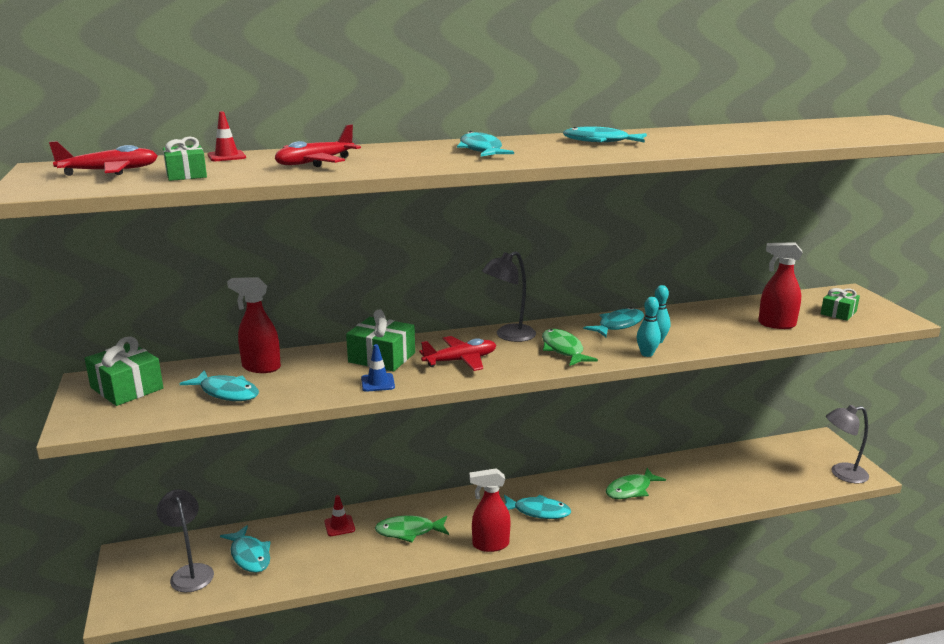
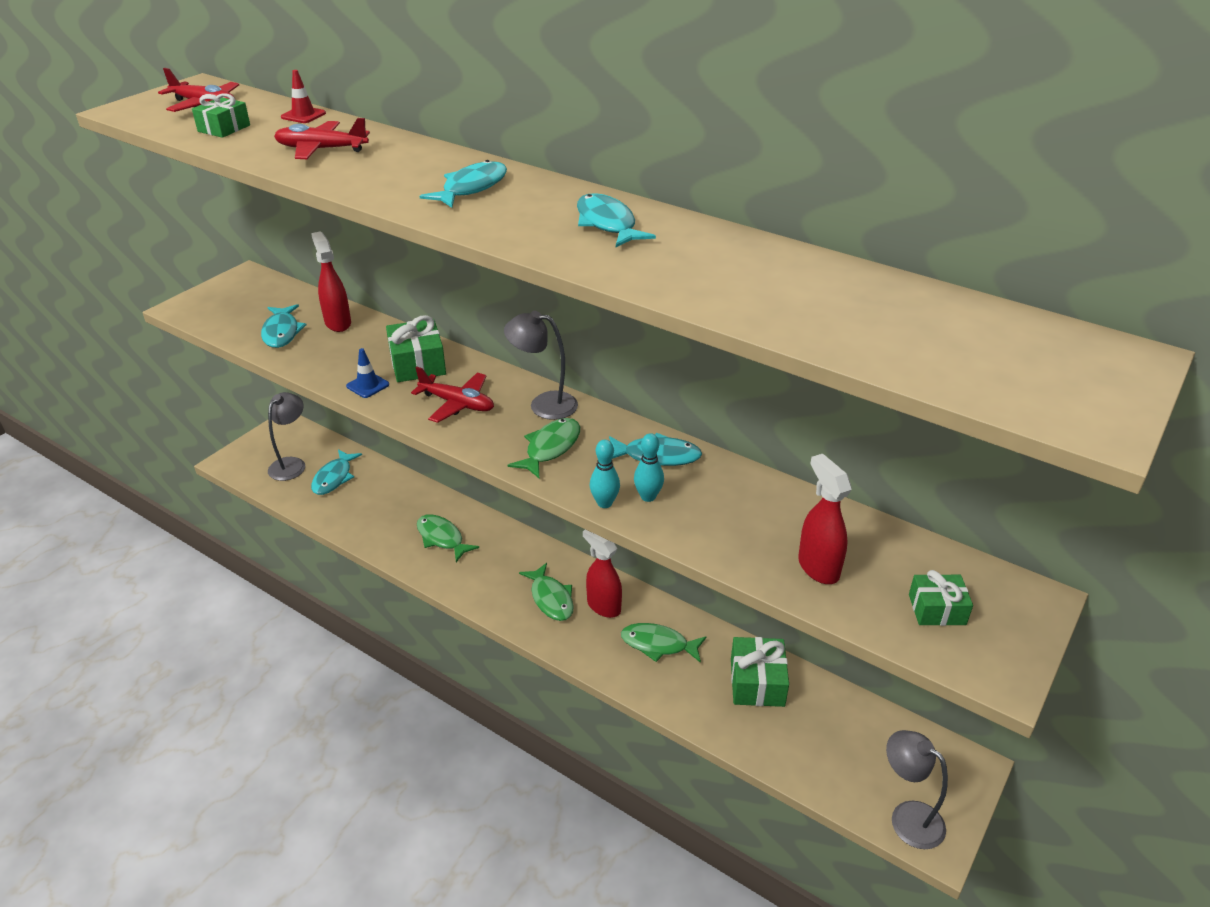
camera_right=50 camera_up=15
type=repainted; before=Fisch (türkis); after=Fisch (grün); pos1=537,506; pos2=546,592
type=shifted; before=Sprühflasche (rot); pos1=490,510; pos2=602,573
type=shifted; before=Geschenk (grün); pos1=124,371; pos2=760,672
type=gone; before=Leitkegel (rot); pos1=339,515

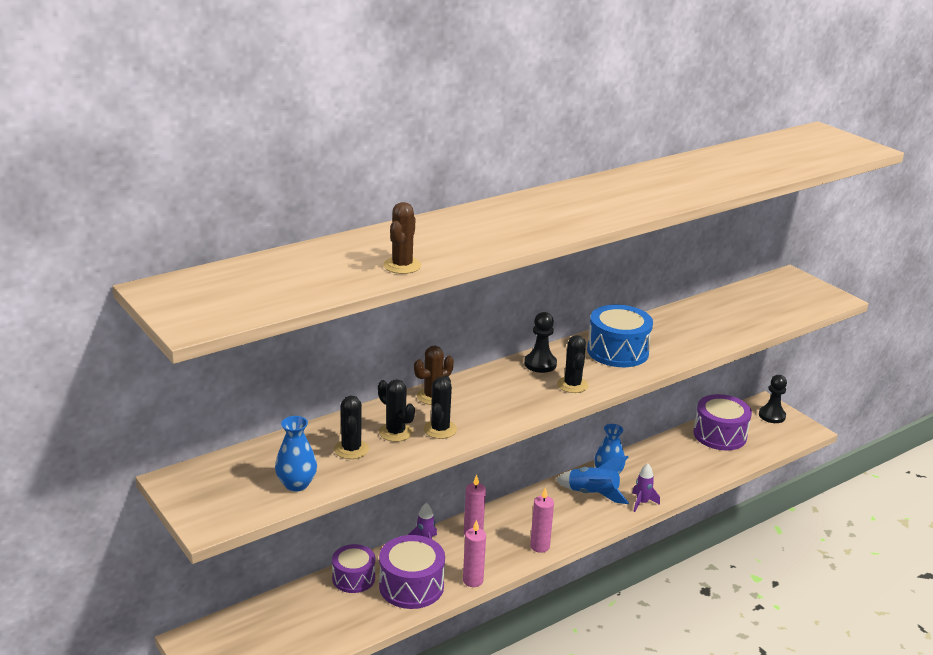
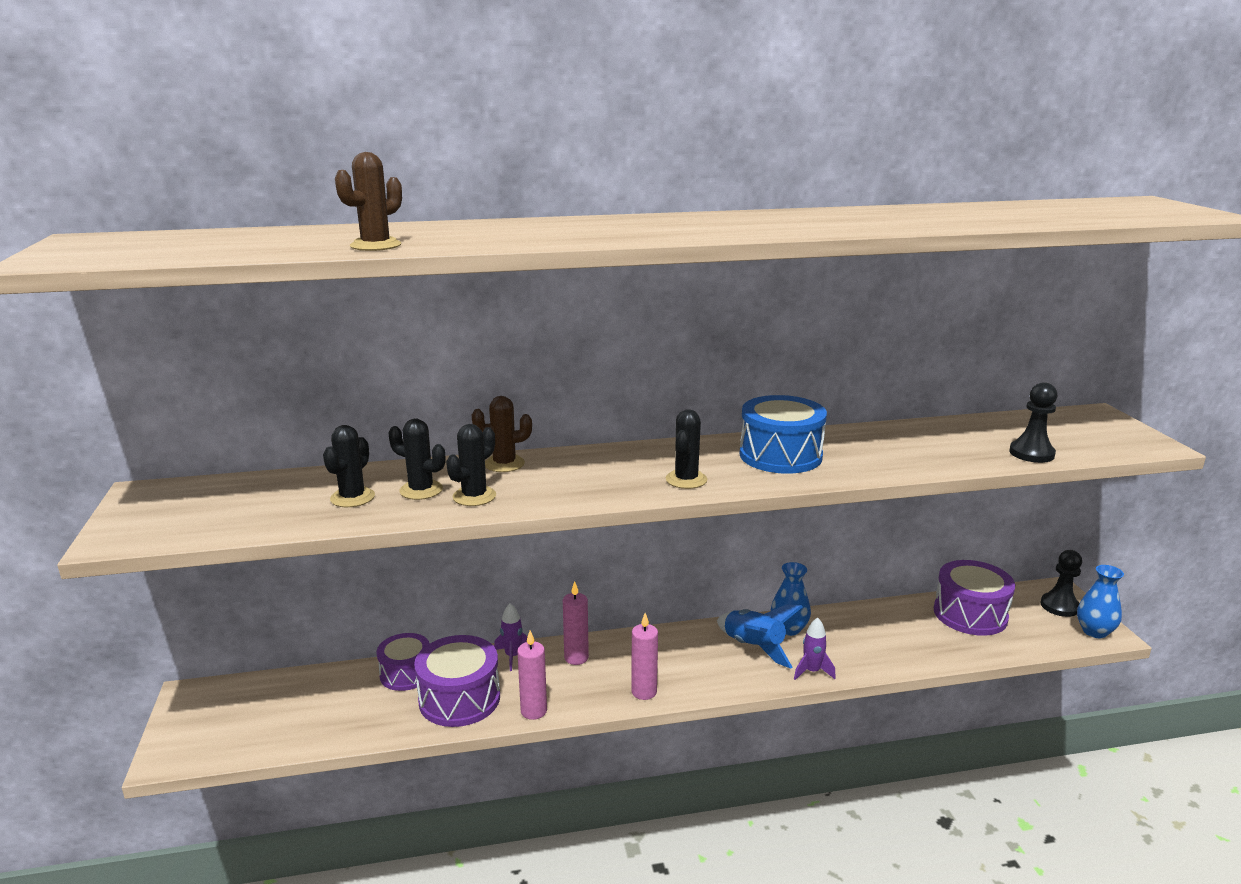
camera_right=25 camera_up=-5
type=rotated; before=Kaktus (schwarz); pos1=396,410; pos2=417,459; turn=-45
type=shifted; before=Bauer (schwarz); pos1=540,342; pos2=1033,422
type=shifted; before=Vase (blau); pos1=296,454; pos2=1100,601

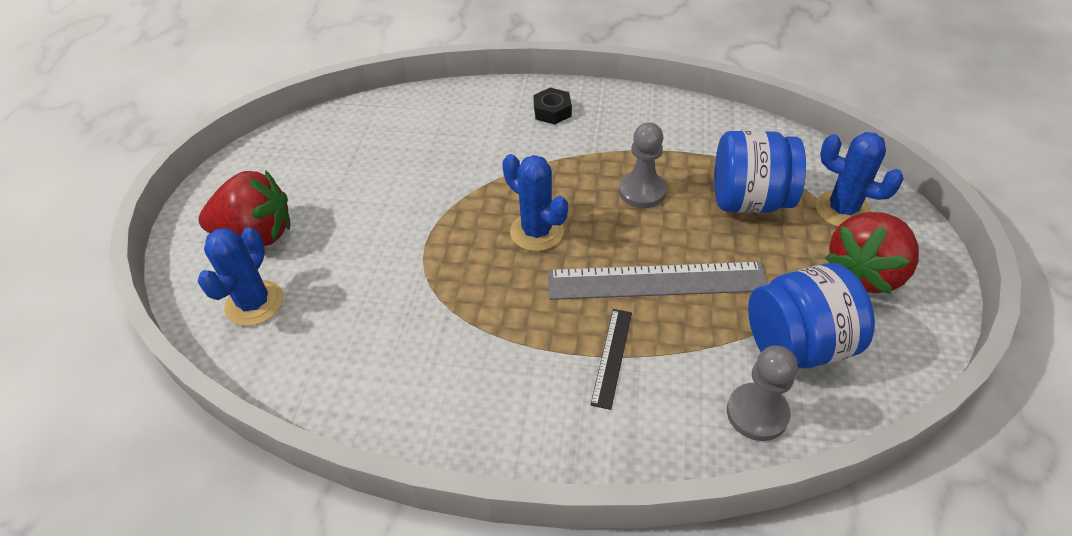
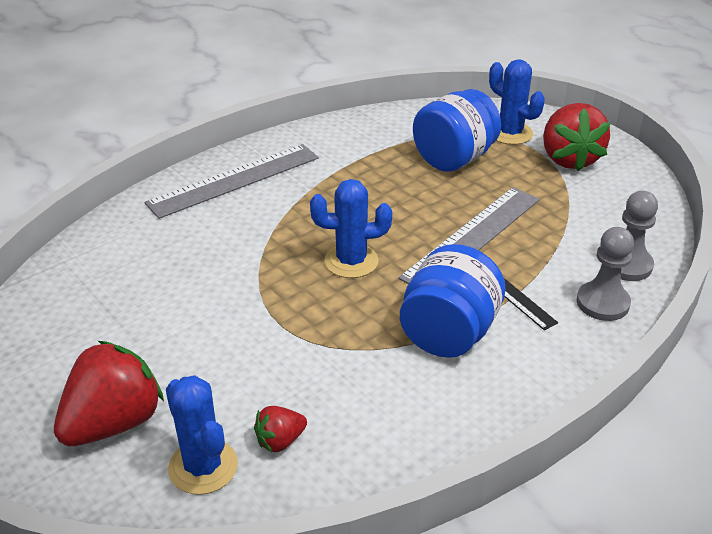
camera_right=-50 camera_up=-10
type=swapped; before=Sechskantmutter (schwarz); after=Lineal (grau); pos1=552,106; pos2=232,181
type=new; after=Erdbeere (rot); pos2=280,429
type=shifted; before=Einmachglas (blau); pos1=811,315; pos2=453,301
type=rotated; before=Kaktus (blau); pos1=860,179; pos2=517,102; turn=60
type=shifted; before=Bauer (grau); pos1=643,165; pos2=605,274

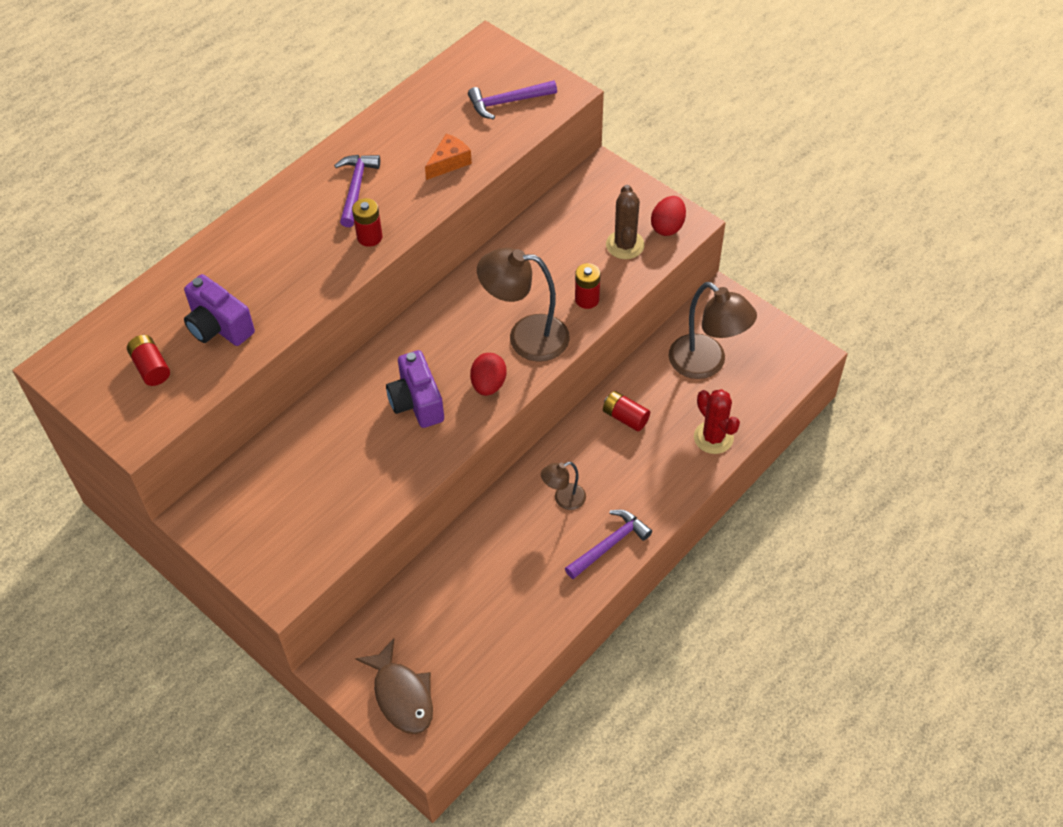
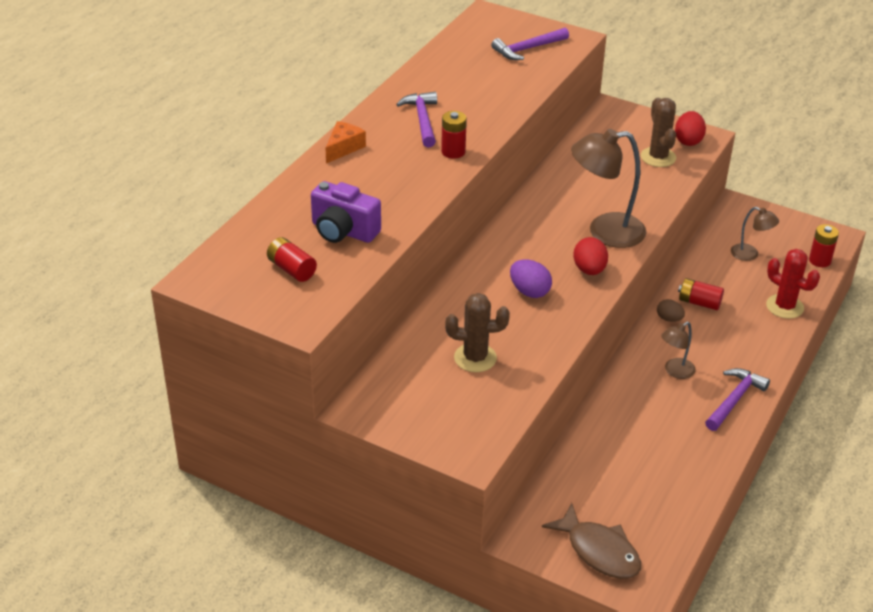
camera_right=-15 camera_up=-15
type=shifted; before=Käse (orange); pos1=448,157; pos2=345,142
type=new; after=Kaktus (braun); pos2=477,332
type=swapped; before=Kamera (lila); after=Ei (lila); pos1=415,389; pos2=531,278
type=new; after=Ei (braun); pos2=671,310
type=scaled; before=Lampe (braun); pos1=713,330; pos2=755,234; scale=0.52
type=shifted; before=Batterie (rot); pos1=588,286; pos2=824,245

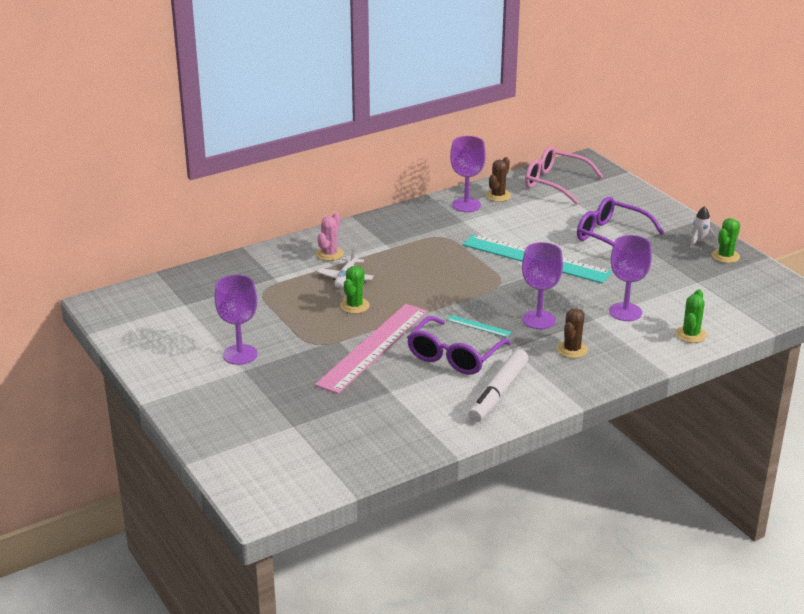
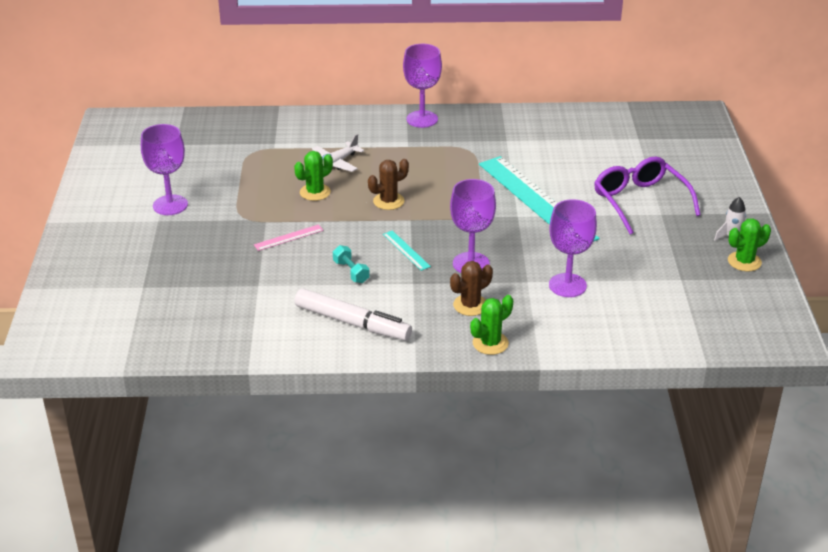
camera_right=30 camera_up=5
type=scaled; before=Lineal (rosa); pos1=371,349; pos2=288,238; scale=0.4
type=rotated; before=Filzstift (weiß); pos1=498,385; pos2=353,315; turn=-120
type=swapped; before=Brille (lila); after=Hantel (türkis); pos1=459,345; pos2=351,264
type=shifted; before=Kaktus (braun); pos1=498,179; pos2=388,184
type=shifted; before=Kelch (lila); pos1=468,174; pos2=422,86
type=shifted; before=Kaktus (grün); pos1=691,316; pos2=491,325
type=gone; before=Kaktus (rosa); pos1=330,237
type=gone; before=Brille (rosa); pos1=564,175

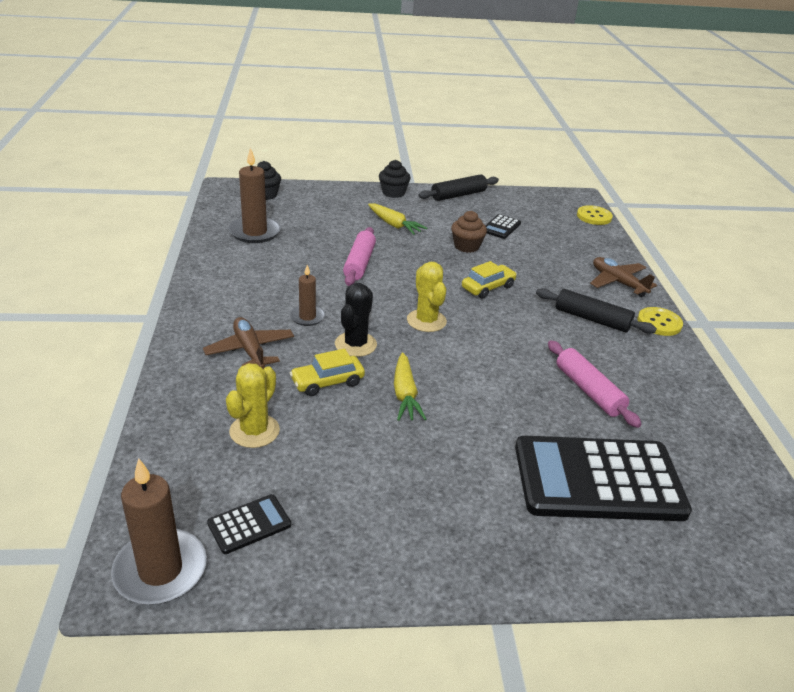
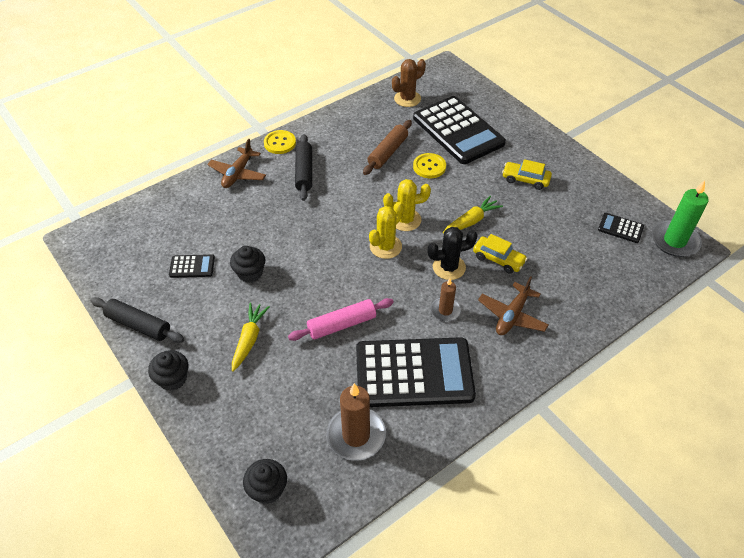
camera_right=-120 camera_up=15
type=repainted; before=Muffin (braun); after=Muffin (schwarz); pos1=469,232; pos2=247,264
type=new; after=Taschenrechner (schwarz); pos2=416,372
type=repainted; before=Nudelholz (rosa); after=Nudelholz (braun); pos1=595,384; pos2=387,147
type=shifted; before=Kaktus (gelb); pos1=253,405; pos2=407,205
type=new; after=Kaktus (braun); pos2=409,83
type=shifted; before=Knopf (gelb); pos1=595,215; pos2=429,165
type=shifted; before=Auto (gelb); pos1=489,280; pos2=527,174
type=repainted; before=Kerze (braun); after=Kerze (grün); pos1=159,531; pos2=680,218

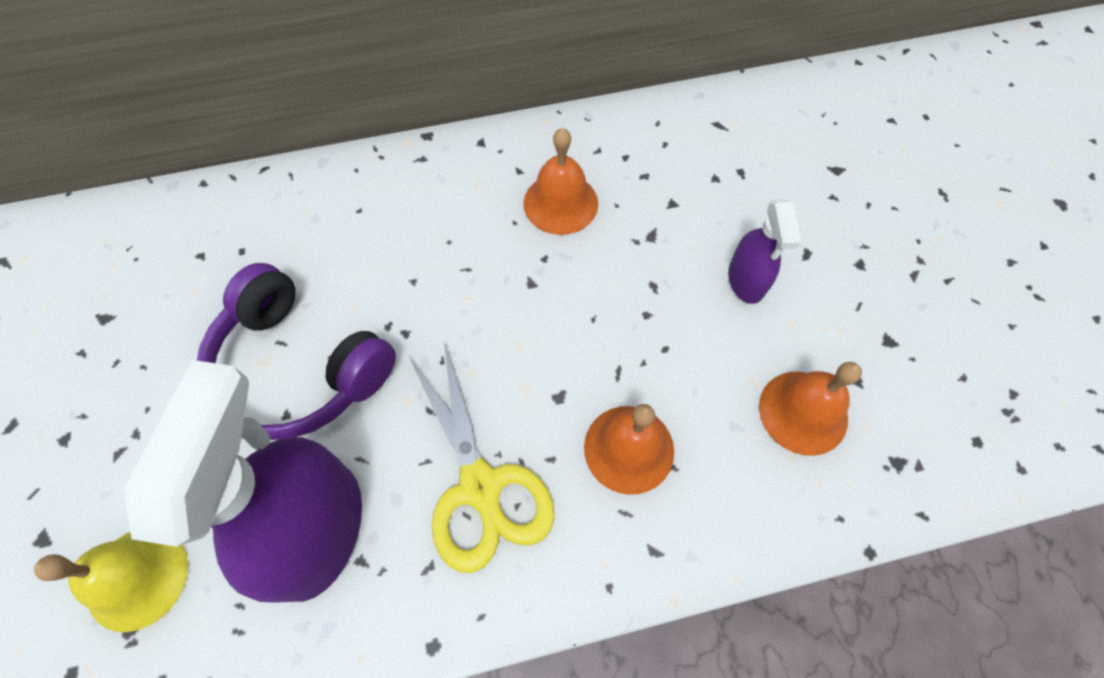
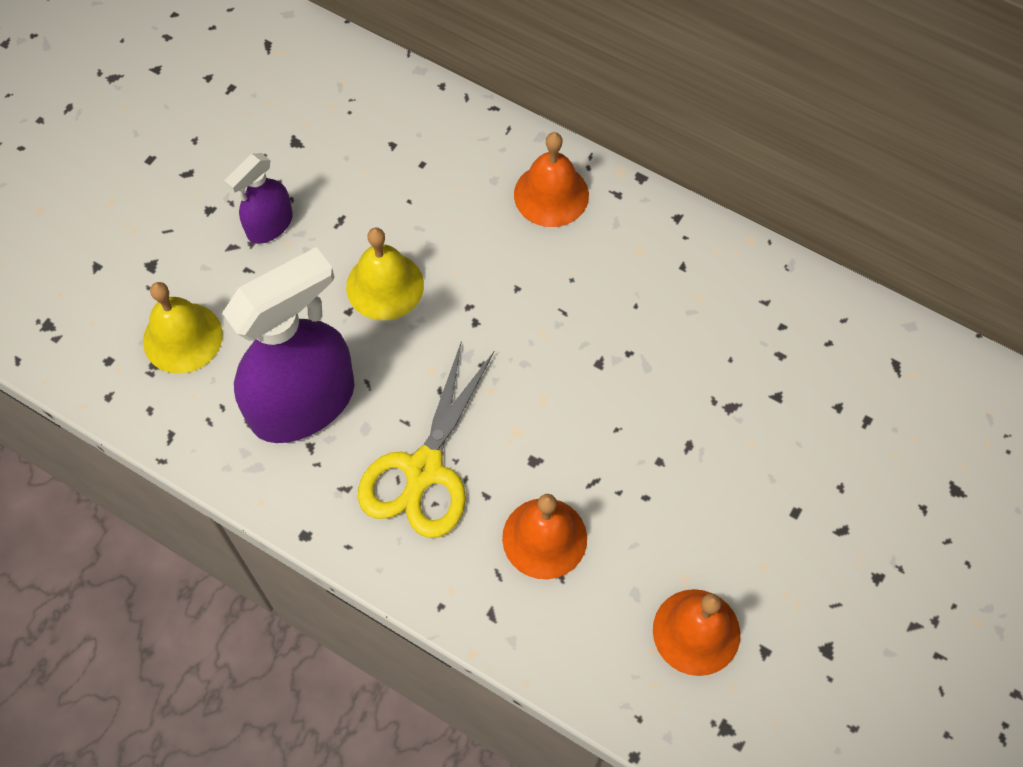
camera_right=45 camera_up=0
type=shifted; before=Sprühflasche (lila); pos1=764,251; pos2=258,198
type=swapped; before=Kopfhörer (lila); after=Glocke (gelb); pos1=296,351; pos2=385,274
type=shifted; before=Glocke (orange); pos1=560,181; pos2=551,179

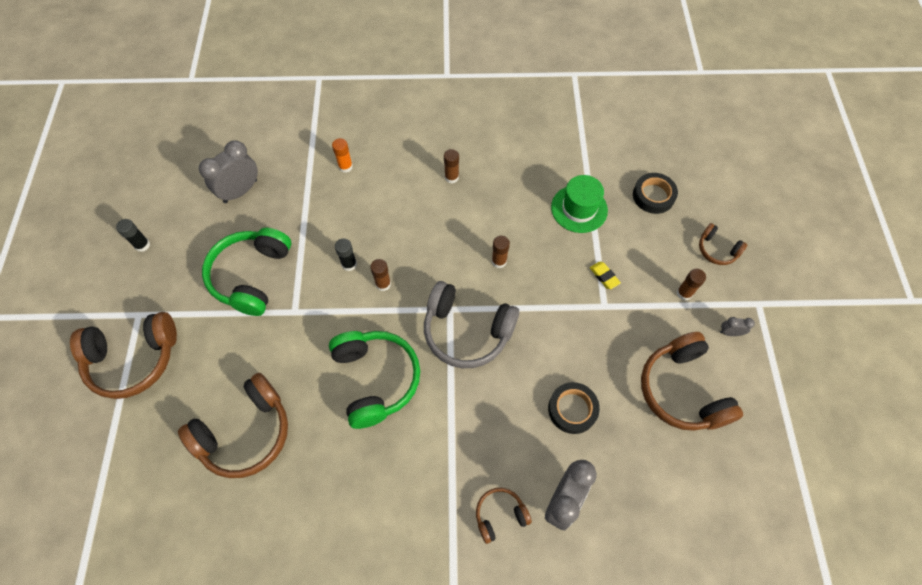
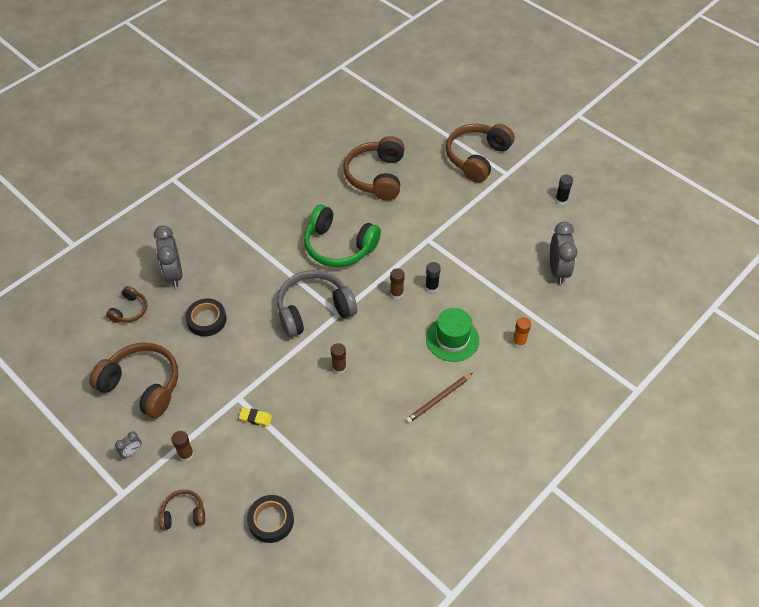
camera_right=135 camera_up=-10
type=shifted; before=Kopfhörer (braun); pos1=504,516; pos2=126,304
type=swapped; before=Klebestift (braun); after=Bleistift (braun); pos1=451,166; pos2=439,398
type=shifted; before=Hut (grün); pos1=579,204; pos2=452,335
type=gone; before=Kopfhörer (grün); pos1=246,272

